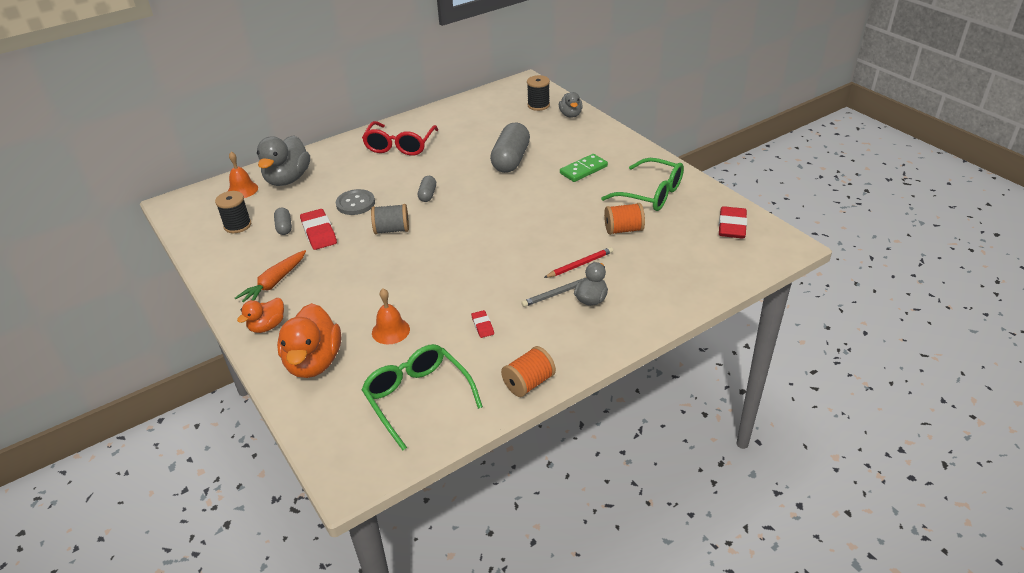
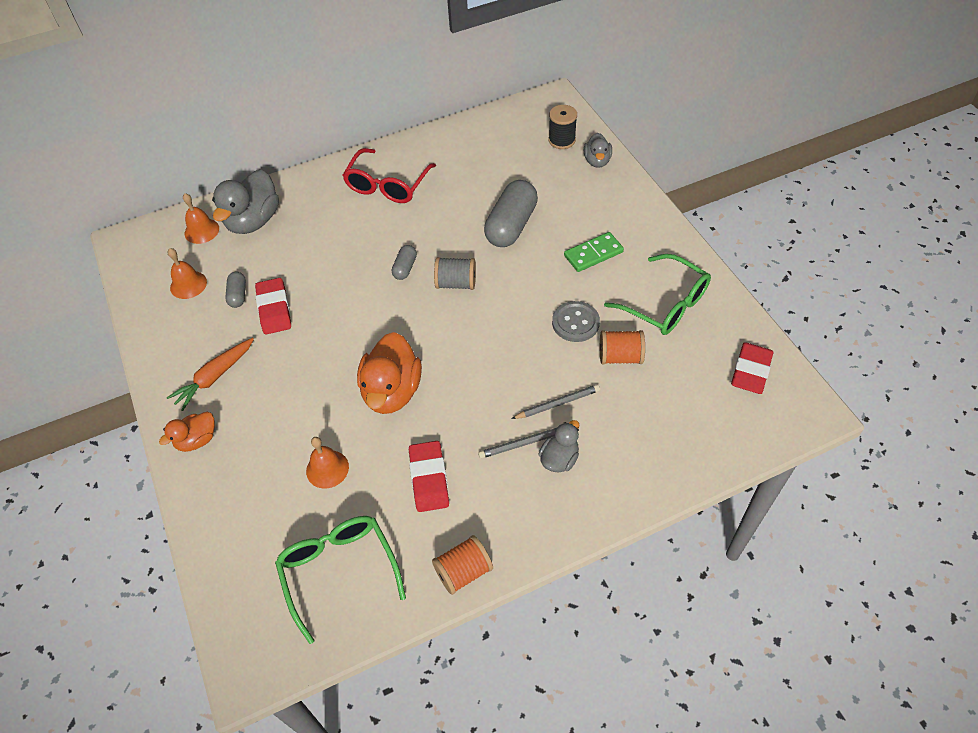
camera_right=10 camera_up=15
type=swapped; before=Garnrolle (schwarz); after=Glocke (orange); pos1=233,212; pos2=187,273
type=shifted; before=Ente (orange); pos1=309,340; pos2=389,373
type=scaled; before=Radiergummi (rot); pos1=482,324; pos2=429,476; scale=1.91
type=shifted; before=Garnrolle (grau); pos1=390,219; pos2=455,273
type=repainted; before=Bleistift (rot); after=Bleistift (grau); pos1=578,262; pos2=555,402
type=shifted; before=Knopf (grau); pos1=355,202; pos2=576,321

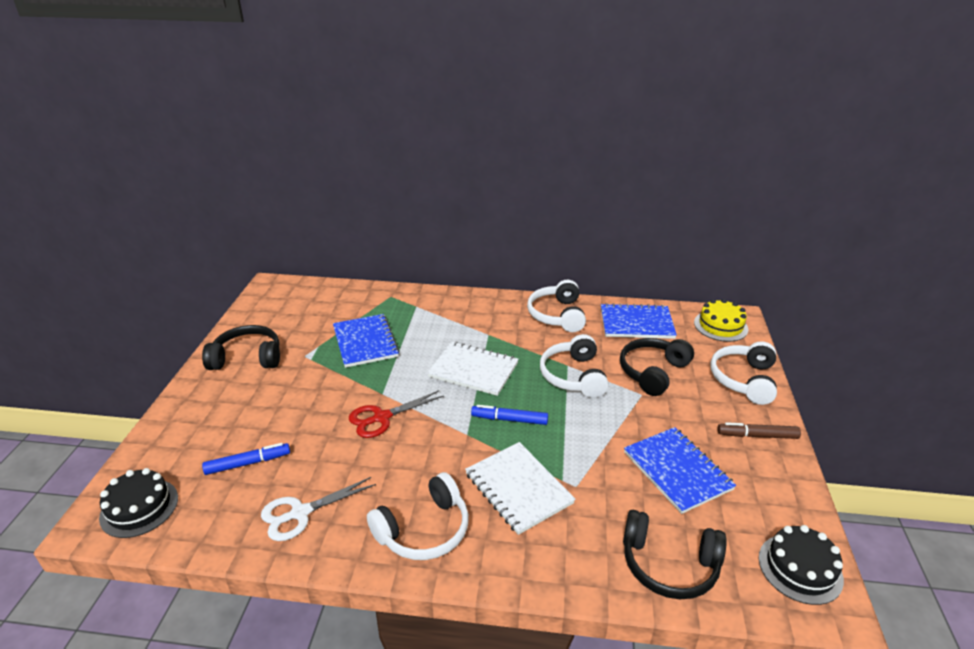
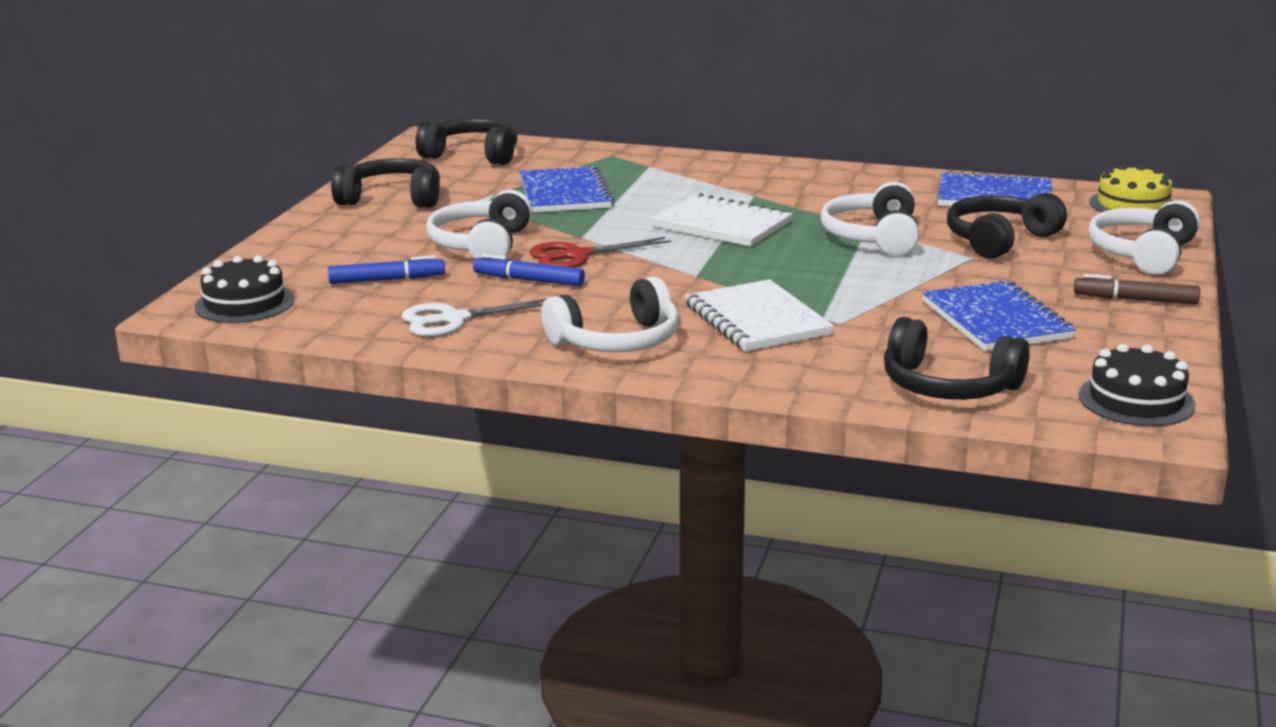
camera_right=10 camera_up=-10
type=new; after=Kopfhörer (schwarz); pos2=466,141
type=shifted; before=Kopfhörer (weiß); pos1=556,306; pos2=479,224
type=shifted; before=Filzstift (blau); pos1=509,415; pos2=529,270

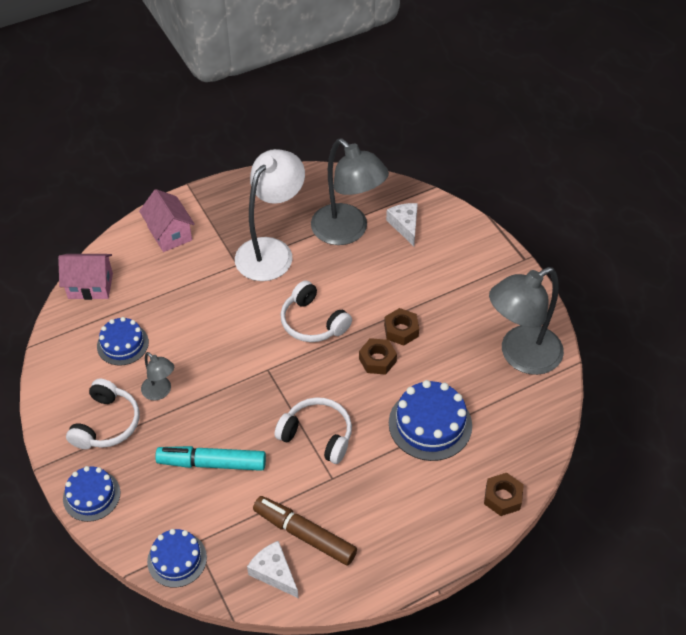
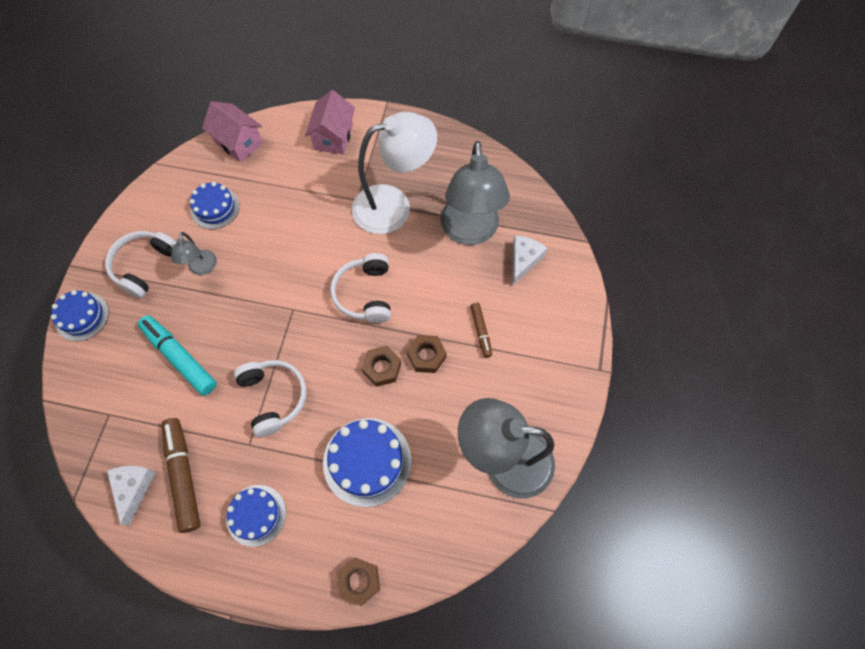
camera_right=40 camera_up=15
type=rotated; before=Kopfhörer (weiß); pos1=102,414; pos2=141,264; turn=150
type=shifted; before=Kuchen (blau); pos1=177,558; pos2=256,516
type=new; after=Filzstift (braun); pos2=481,330

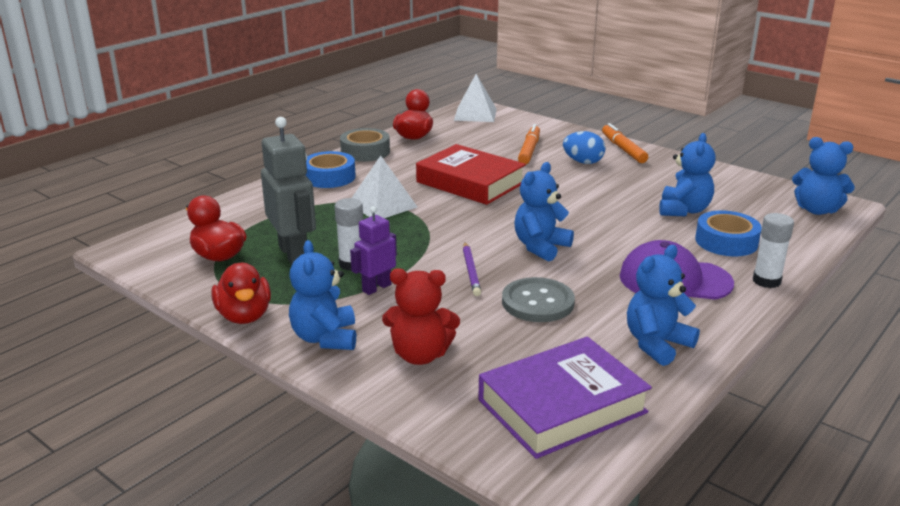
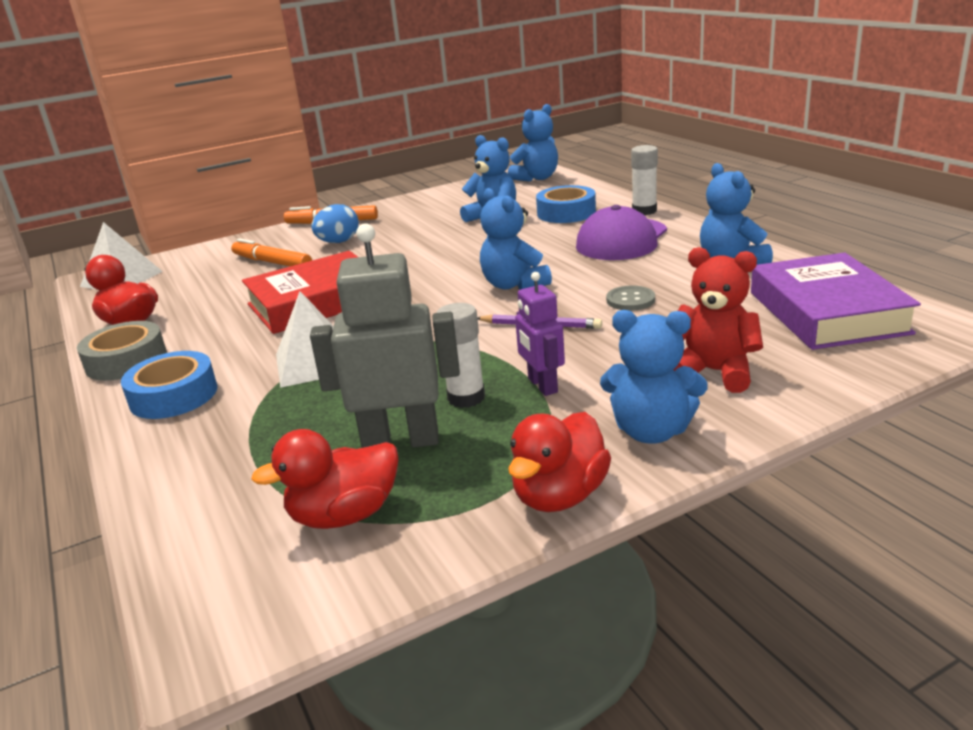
camera_right=-65 camera_up=0
type=rotated; before=Ente (rot); pos1=241,293; pos2=559,462; turn=120
type=scaled; before=Knopf (grau); pos1=538,299; pos2=630,298; scale=0.6
type=rotated; before=Teddybär (rot); pos1=421,316; pos2=718,320; turn=-90

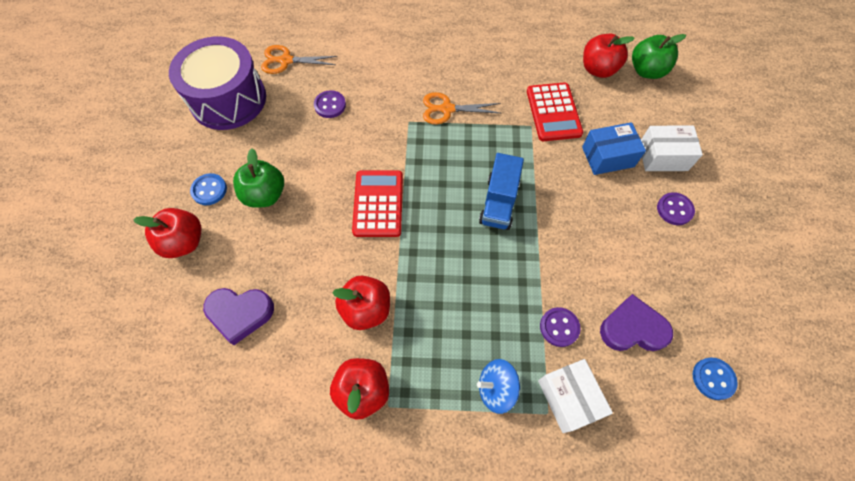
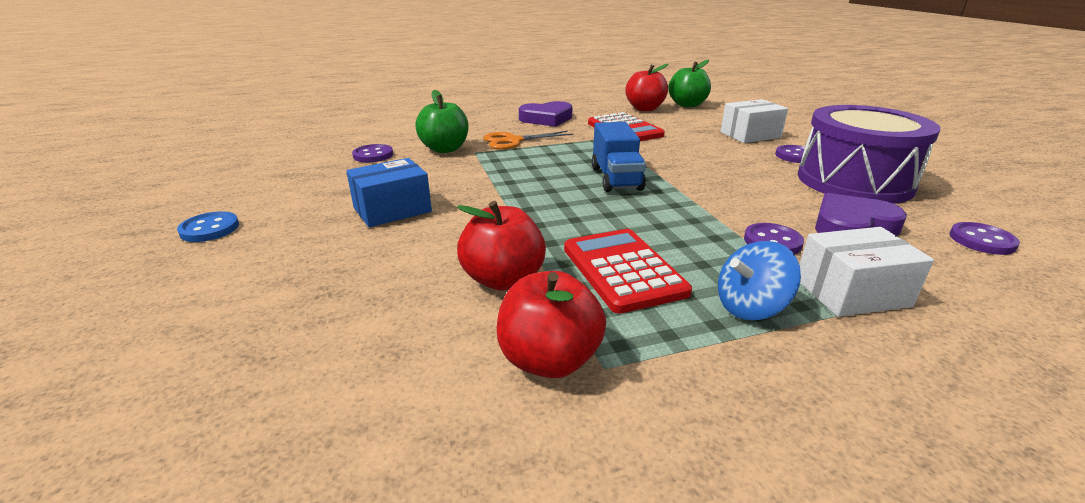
camera_right=-20 camera_up=-35
type=shifted; before=Schachtel (blau); pos1=614,148; pos2=389,192
type=shifted; before=Apfel (grün); pos1=258,178; pos2=442,121
type=shifted; before=Herz (lila); pos1=238,316; pos2=546,114
type=shifted; before=Taschenrechner (rot); pos1=377,203; pos2=628,271
type=shifted; before=Trommel (lila); pos1=217,83; pos2=869,154
type=rotated; before=Schachtel (weiß); pos1=575,396; pos2=866,272; turn=-60
type=repainted; before=Knopf (blau); after=Knopf (lila); pos1=715,378; pos2=985,238
type=gone; before=Apfel (rot); pos1=167,233
type=gone; before=Schere (orange); pos1=299,59

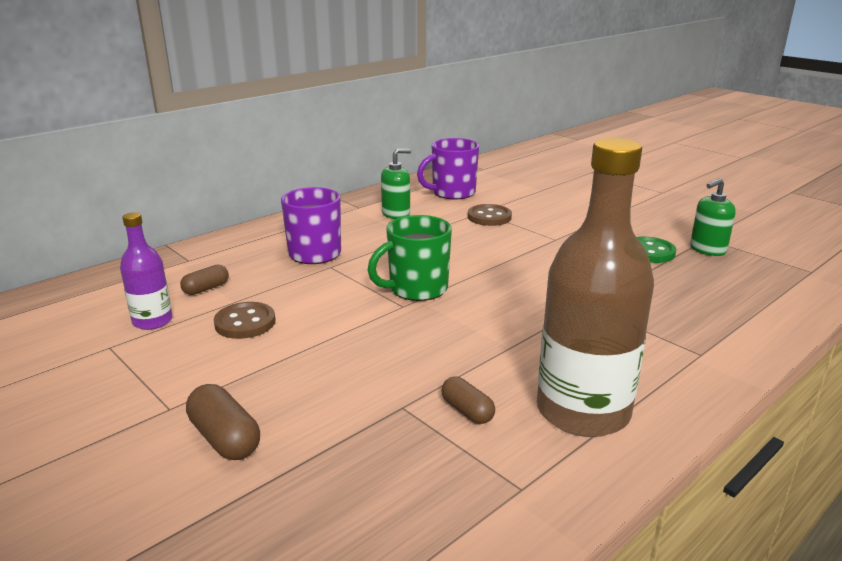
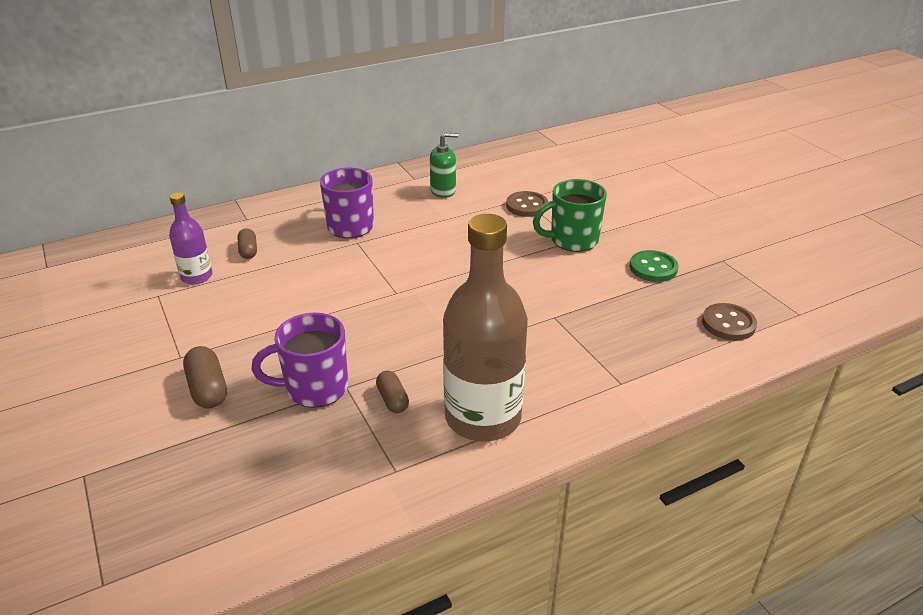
camera_right=15 camera_up=10
type=rotated; before=Kapsel (braun); pos1=204,279; pos2=247,244; turn=-75
type=shifted; before=Tasse (lila); pos1=448,169; pos2=300,360
type=shifted; before=Tasse (grün); pos1=410,258; pos2=570,215
type=shifted; before=Knopf (braun); pos1=245,320; pos2=729,322
type=gone; before=Seifenspender (grün); pos1=713,217

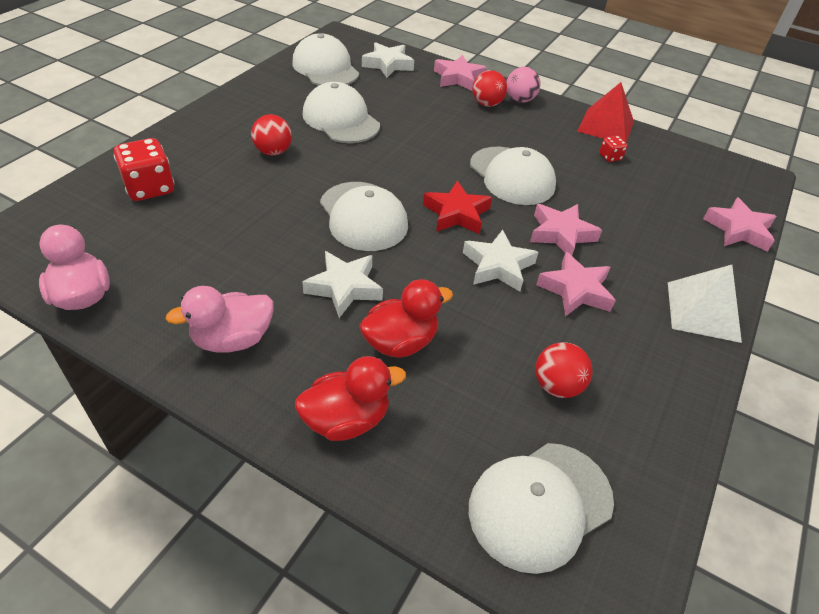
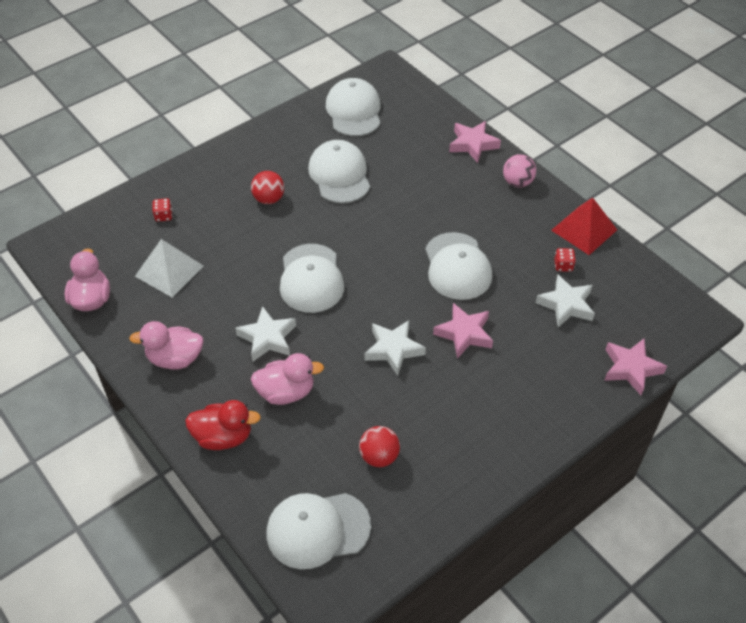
camera_right=25 camera_up=5
type=shifted; before=Pyramide (weiß); pos1=705,304; pos2=169,268
type=scaled; before=Spielwürfel (rot); pos1=144,169; pos2=162,210; scale=0.5
type=repainted; before=Ente (rot); after=Ente (rosa); pos1=406,318; pos2=287,379
type=shifted; before=Stern (weiß); pos1=388,60; pos2=565,301
type=gone; before=Stern (rot); pos1=457,207
type=gone; before=Ball (rot); pos1=490,88
type=gone; before=Stern (rosa); pos1=576,284

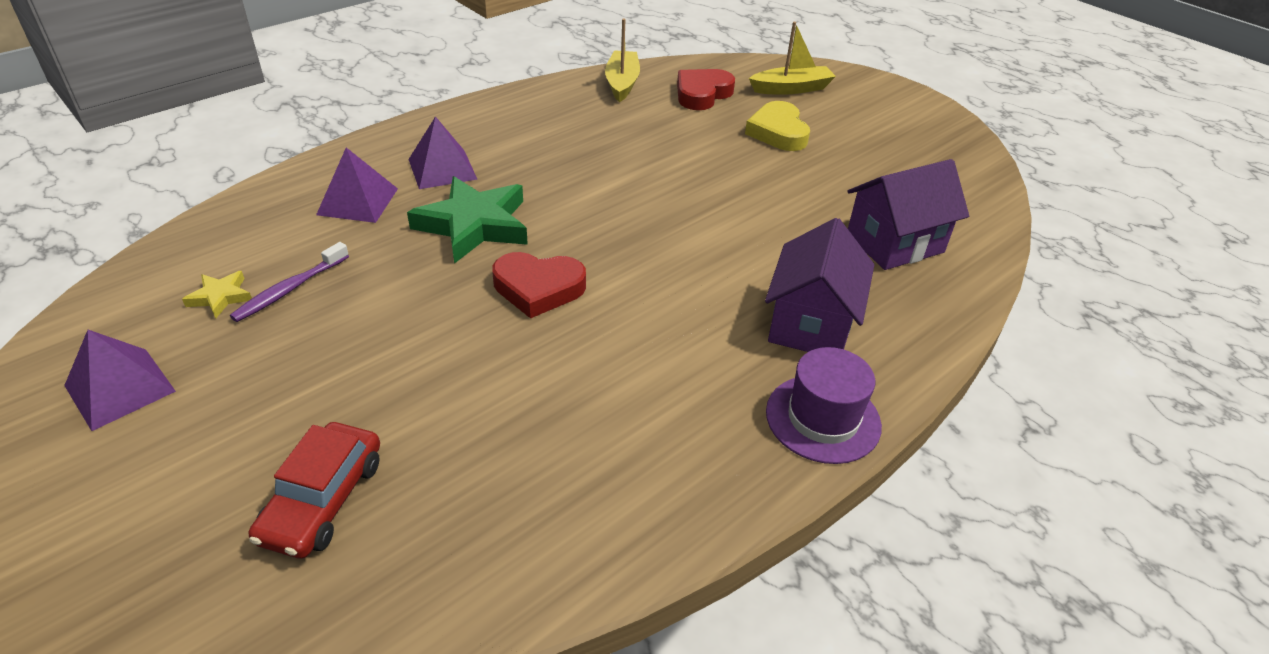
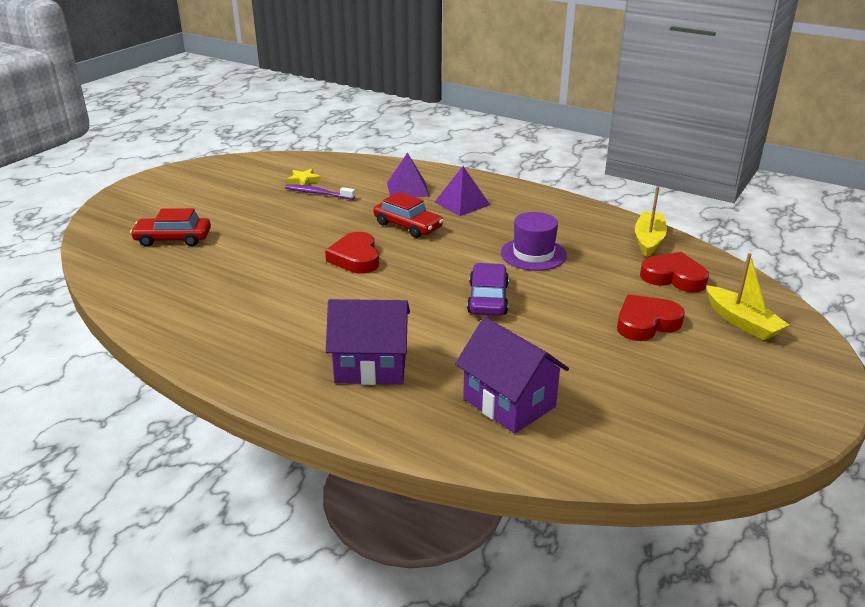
camera_right=75 camera_up=-10
type=swapped; before=Stern (grün); after=Auto (rot); pos1=467,220; pos2=408,215
type=new; after=Auto (lila); pos2=488,289
type=shifted; before=Hut (lila); pos1=824,405; pos2=534,241
type=repainted; before=Herz (gelb); after=Herz (rot); pos1=777,126; pos2=651,318
type=rotated; before=Boot (gelb); pos1=622,60; pos2=651,221; turn=-60
type=gone; before=Pyramide (lila); pos1=120,380

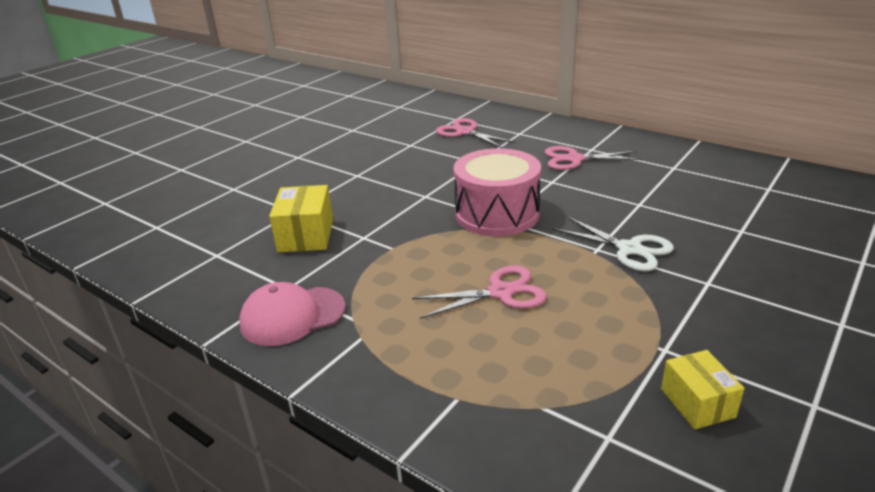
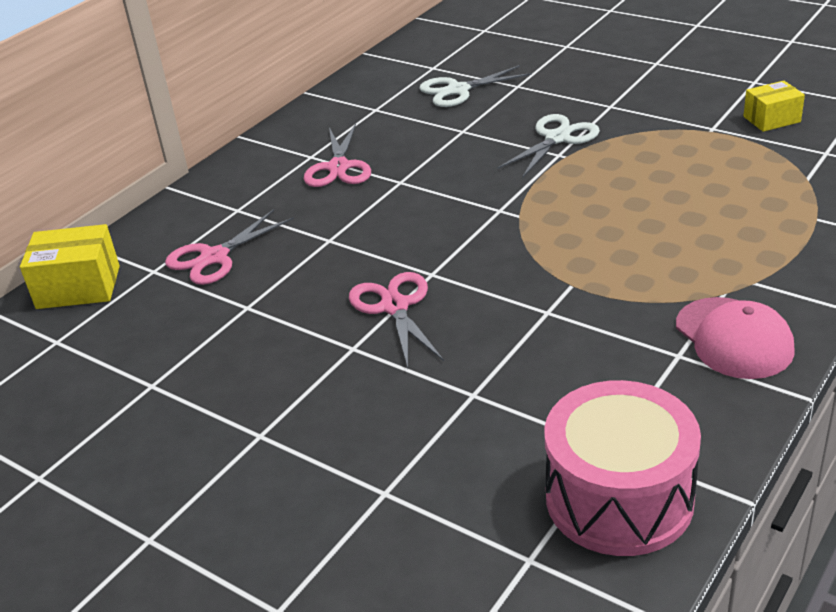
camera_right=-90 camera_up=5
type=shifted; before=Schachtel (gelb); pos1=301,218; pos2=70,266
type=shifted; before=Schere (rosa); pos1=479,292; pos2=396,320
type=new; after=Schere (weiß); pos2=475,86
type=shifted; before=Trommel (rosa); pos1=497,192; pos2=622,468

